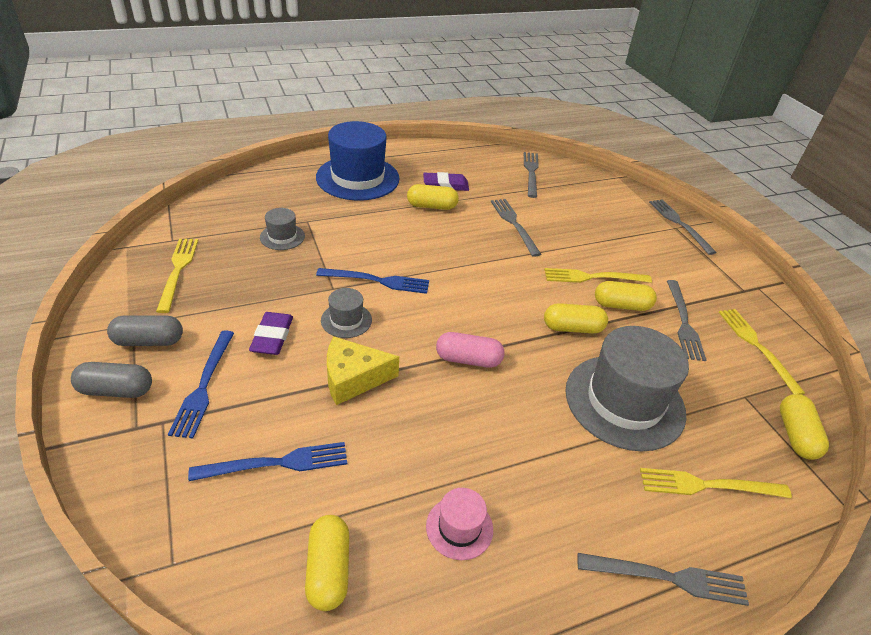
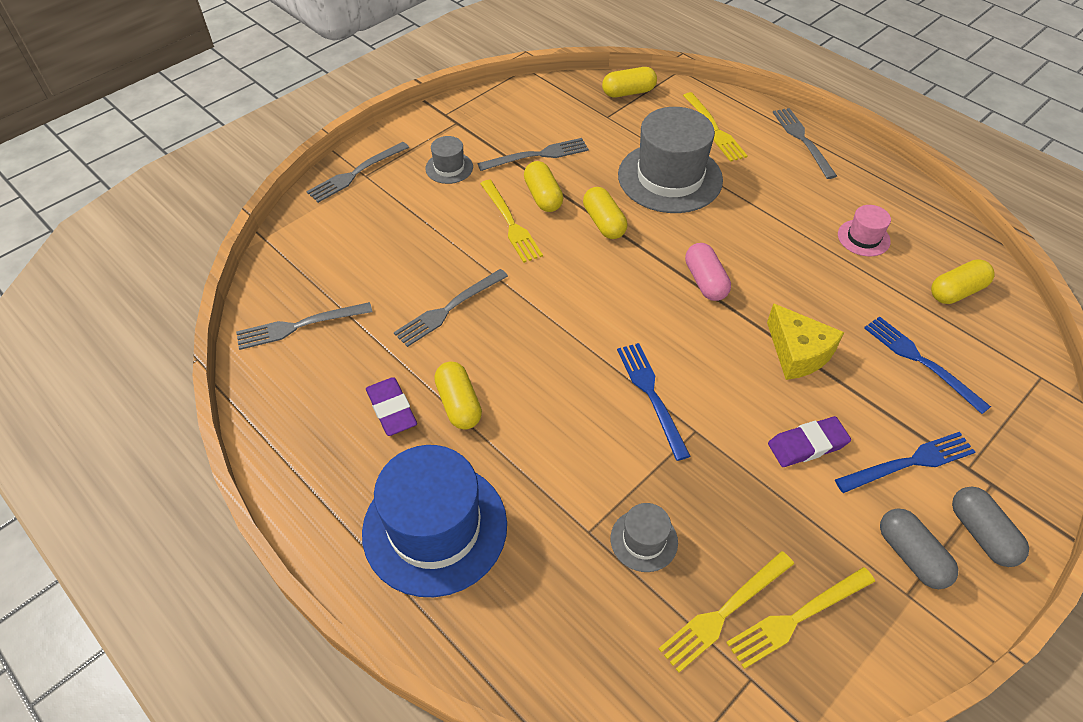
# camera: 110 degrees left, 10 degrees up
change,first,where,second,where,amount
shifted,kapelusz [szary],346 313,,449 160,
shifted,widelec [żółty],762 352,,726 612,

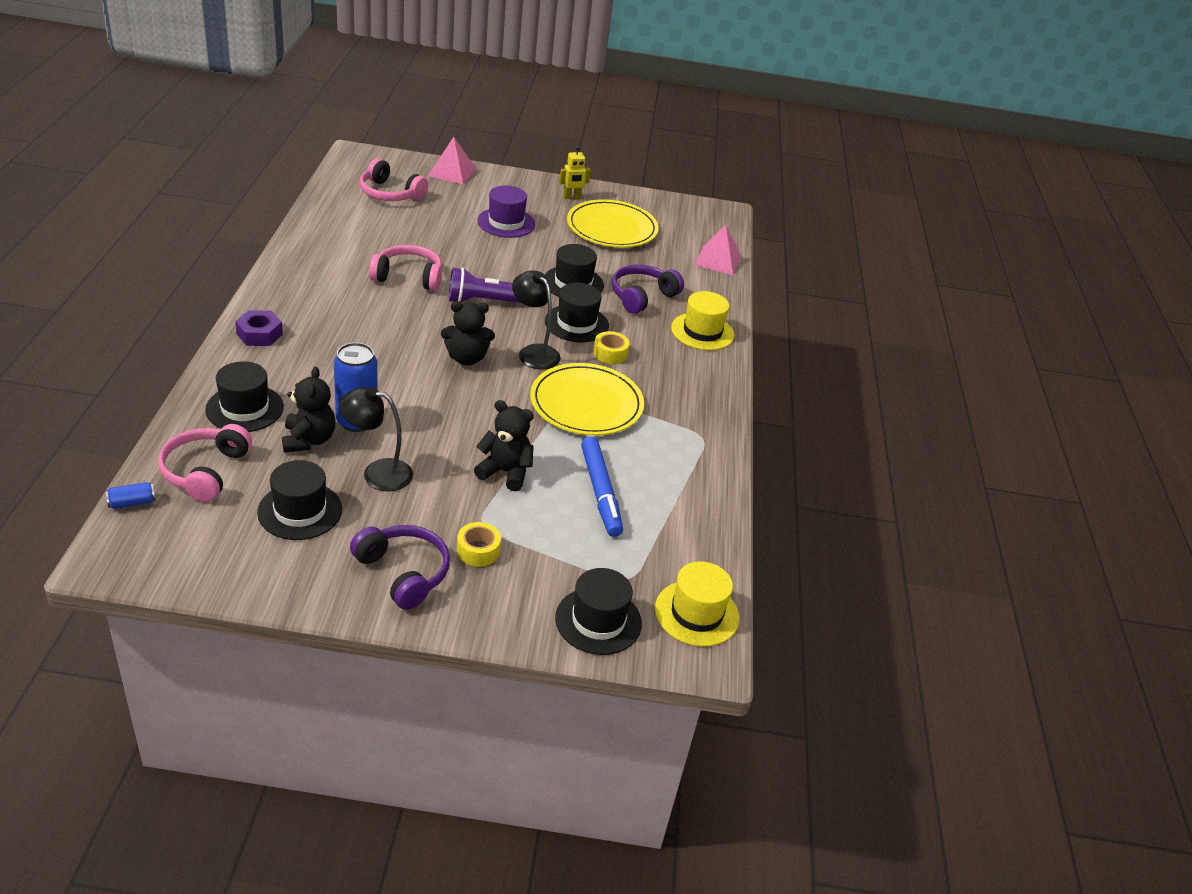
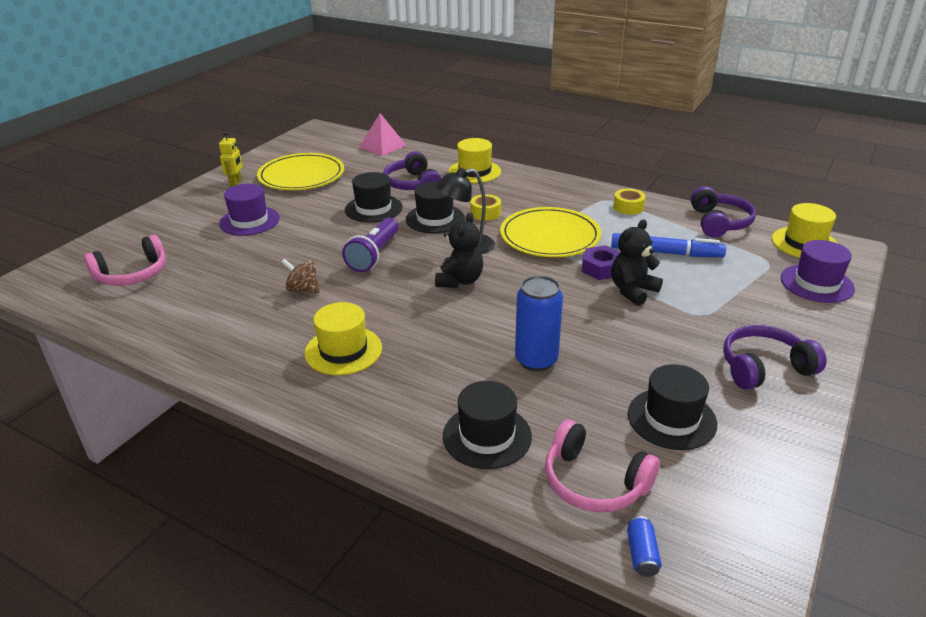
# camera: 60 degrees left, 5 degrees down
change,first,where,second,where,amount
shifted,nakrętka [fioletowy],259 328,,601 262,
gone,miś [czarny],308 410,,,
gone,lampka [czarny],376 439,,,
swapped,słuchawki [różowy],405 268,bączek [brązowy],300 276,
gone,piramida [różowy],452 160,,,
shifted,taśma klejąca [żółty],479 544,,629 201,
repainted,kapelusz [czarny],598 611,kapelusz [fioletowy],818 271,
new,,,kapelusz [żółty],343 338,
new,,,słuchawki [fioletowy],723 212,

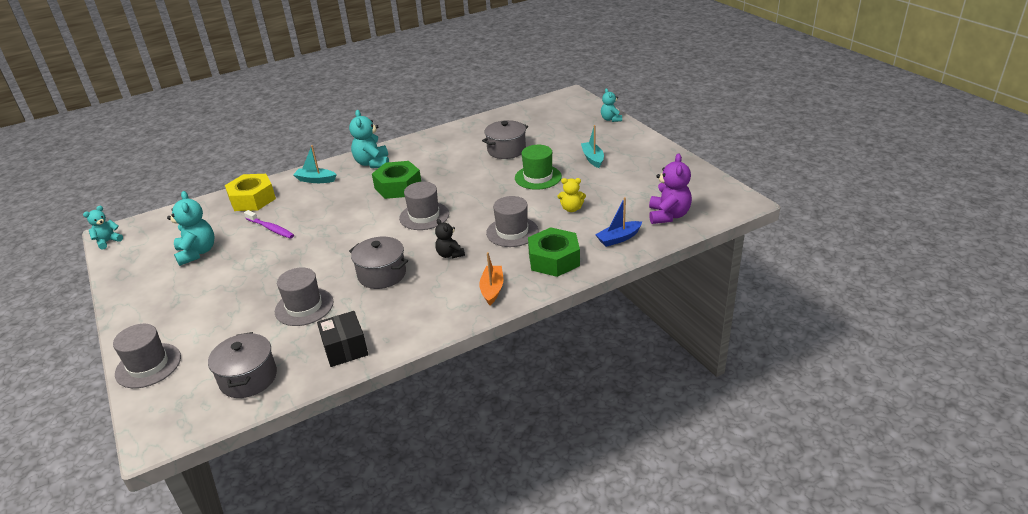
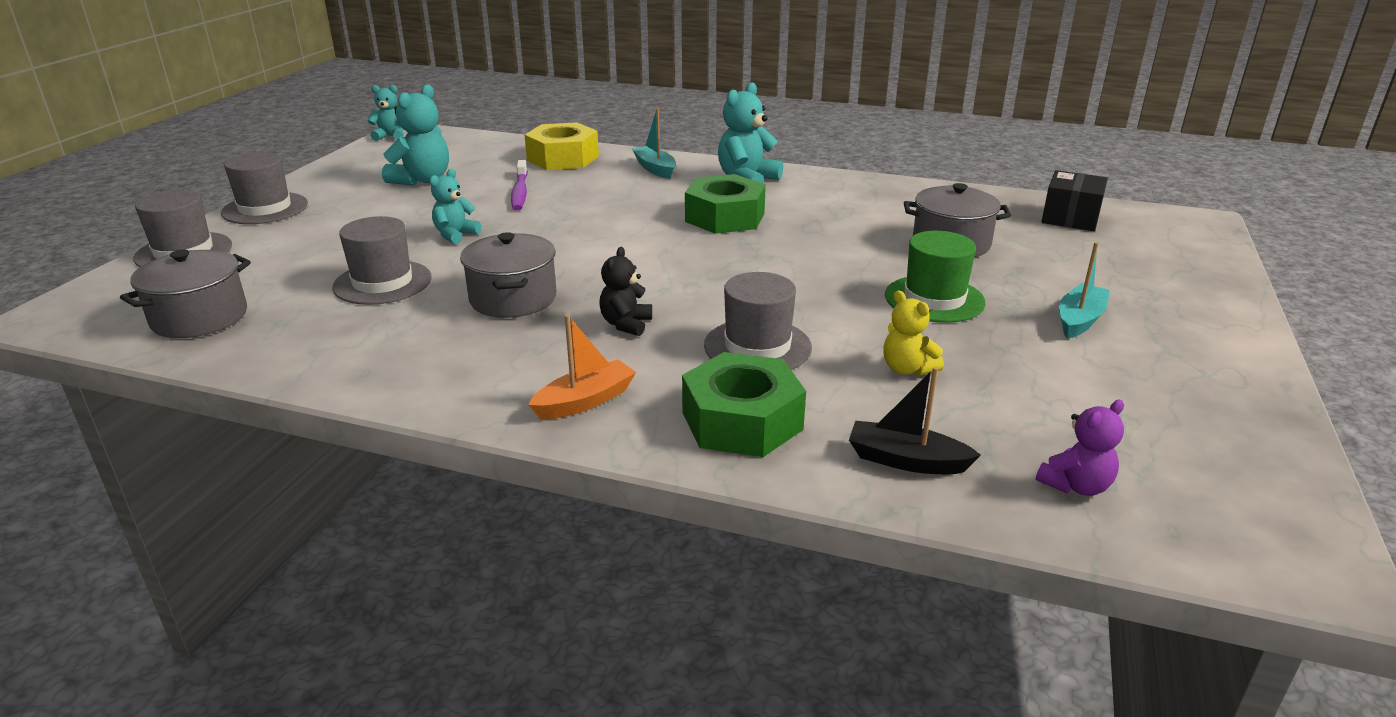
# camera: 45 degrees right, 5 degrees down
change,first,where,second,where,amount
shifted,pudełko [czarny],342 339,,1074 200,
shifted,kapelusz [szary],424 206,,264 188,
repainted,łódka [niebieski],618 222,łódka [czarny],915 420,
shifted,miś [turkusowy],611 105,,455 206,
scaled,miś [fioletowy],670 189,,1080 448,x0.61

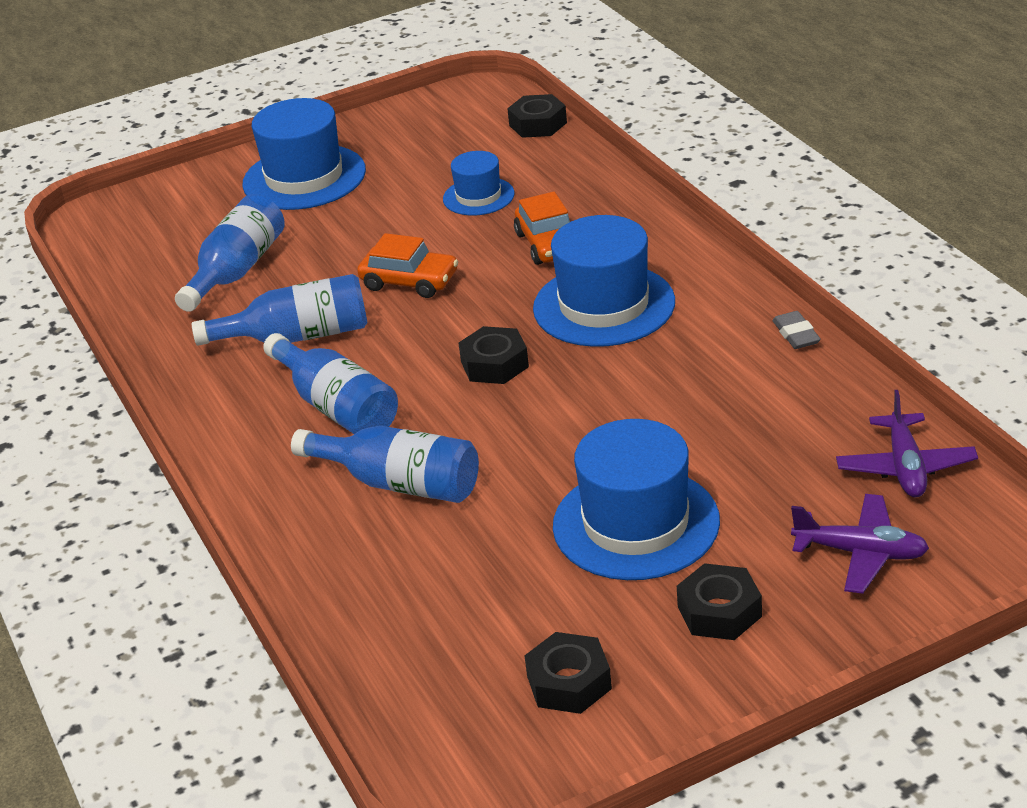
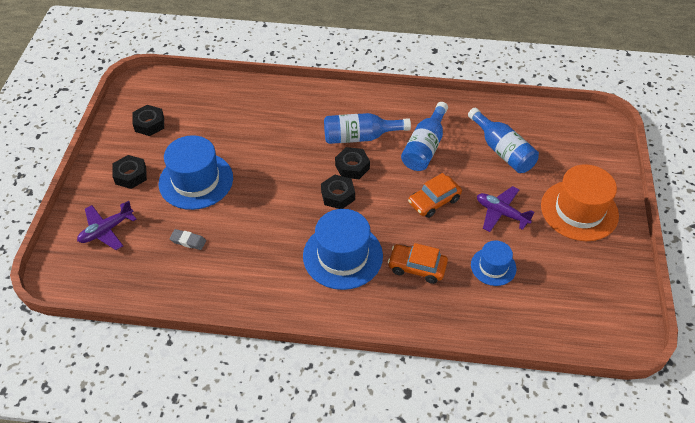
# camera: 120 degrees right, 15 degrees up
change,first,where,second,where,amount
repainted,kapelusz [niebieski],304 154,kapelusz [pomarańczowy],580 202,
gone,butelka [niebieski],385 464,,,
shifted,nakrętka [czarny],537 116,,352 163,
shifted,gumka do mazania [szary],796 330,,188 239,
shifted,samolot [fioletowy],907 443,,505 209,

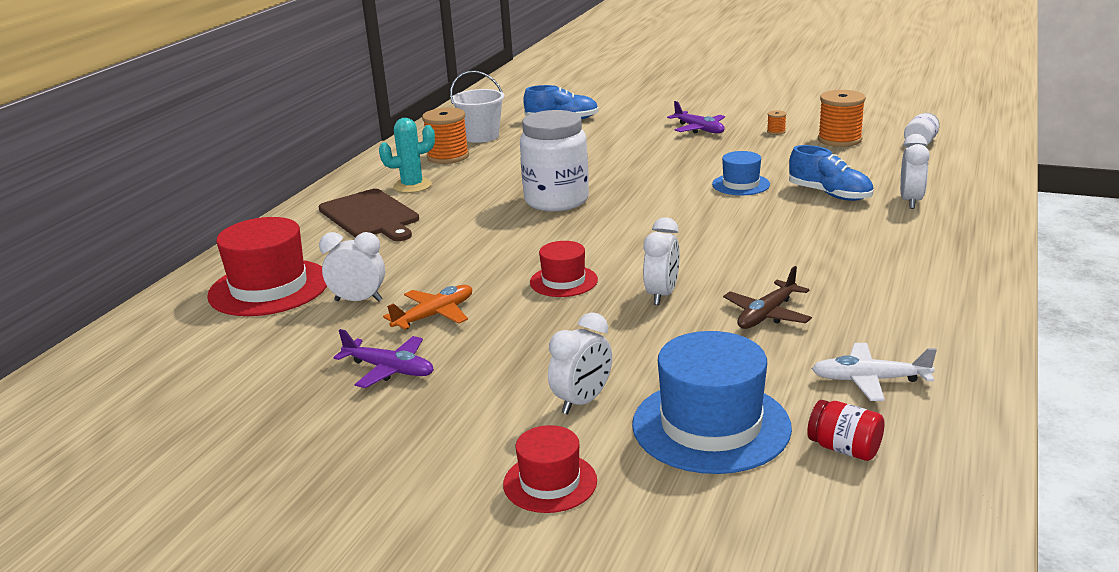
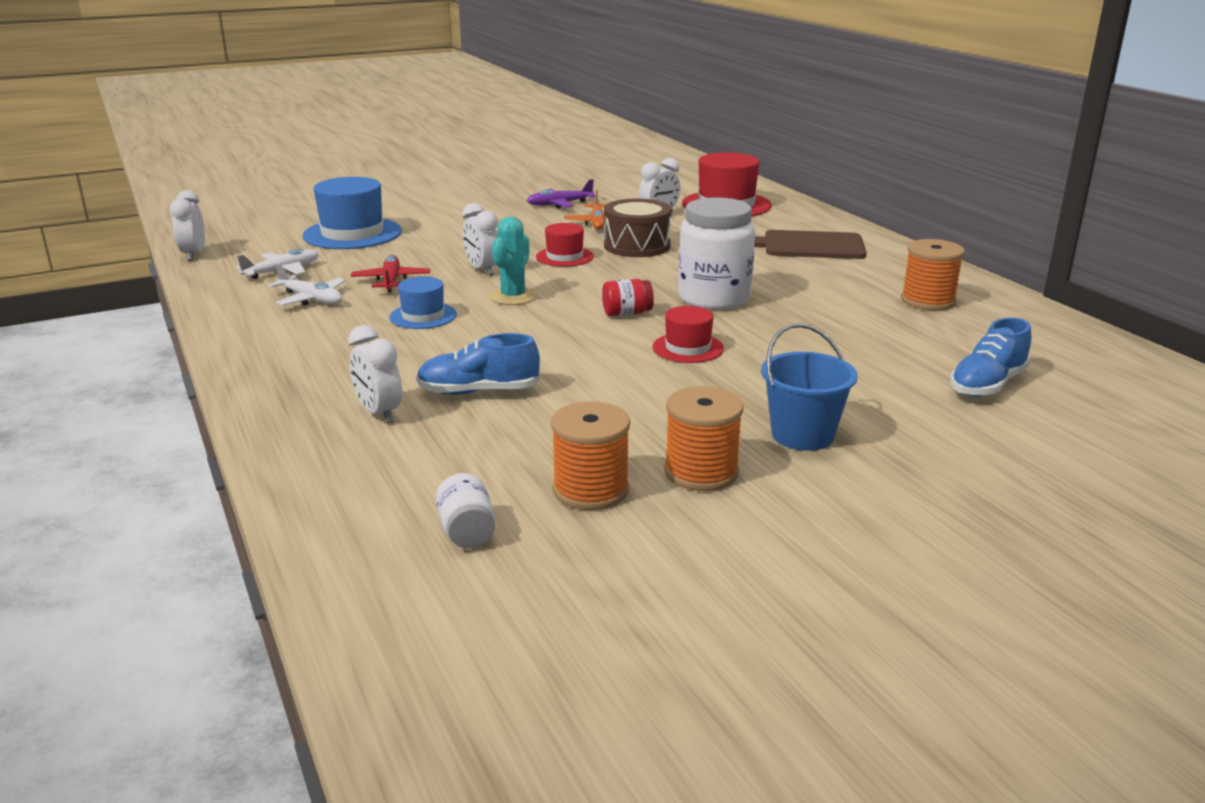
# camera: 130 degrees right, 0 degrees up
change,first,where,second,where,amount
shifted,kaktus [turkusowy],407 155,,513 261,
gone,wiadro [biały],477 107,,,
shifted,kapelusz [czerwony],550 469,,688 334,
shifted,budzik [biały],580 363,,187 225,
swapped,samolot [fioletowy],696 117,wiadro [niebieski],809 387,
shifted,kapelusz [niebieski],741 173,,423 303,
repainted,samolot [brązowy],767 297,samolot [czerwony],390 273,
scaled,szpulka [pomarańczowy],777 122,,704 438,x2.27
shifted,słoik [czerwony],846 430,,628 297,
new,,,samolot [biały],306 285,
new,,,bęben [brązowy],638 228,

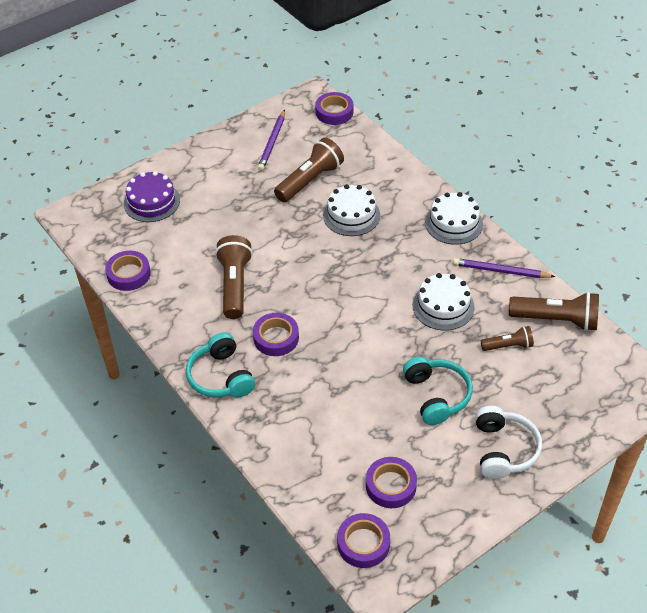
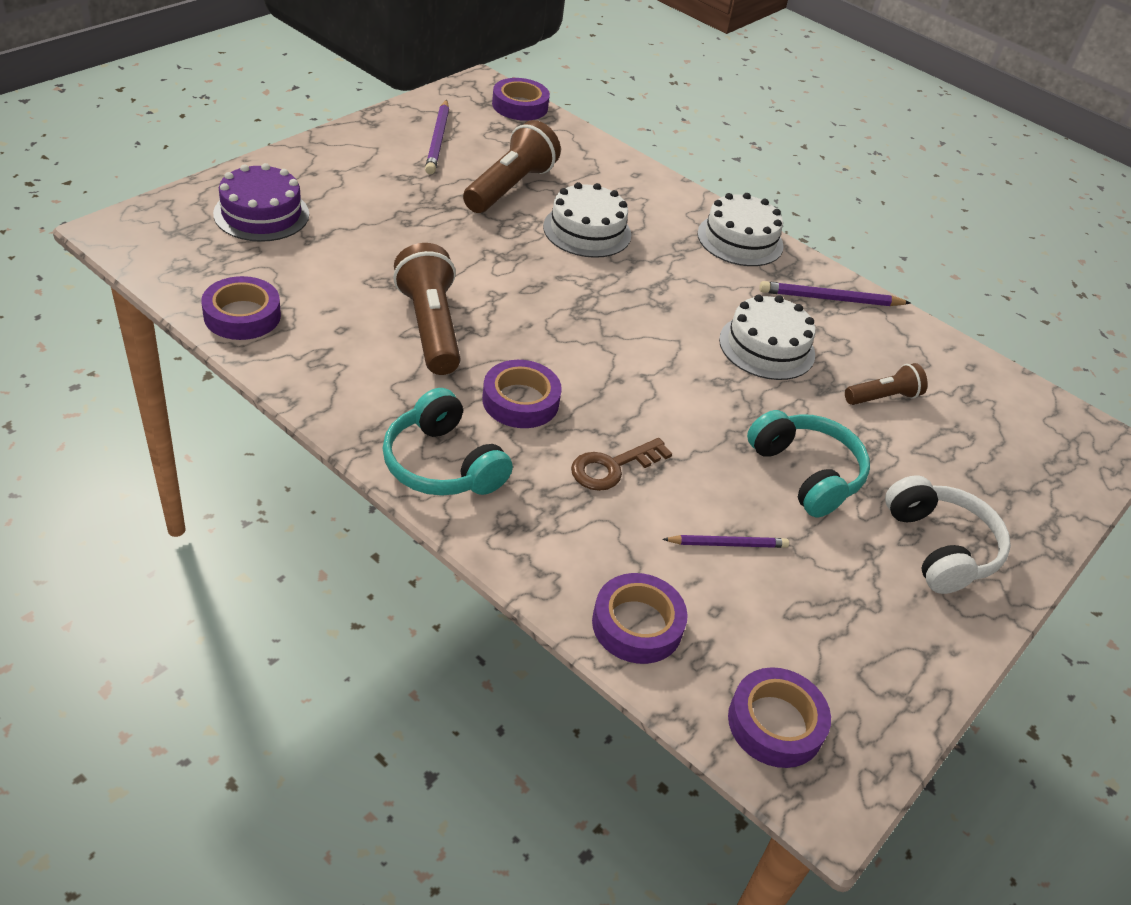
# camera: 20 degrees left, 5 degrees down
change,first,where,second,where,amount
shifted,taśma klejąca [fioletowy],391 482,,640 618,
gone,latarka [brązowy],554 311,,,
new,,,klucz [brązowy],621 464,
new,,,ołówek [fioletowy],725 541,

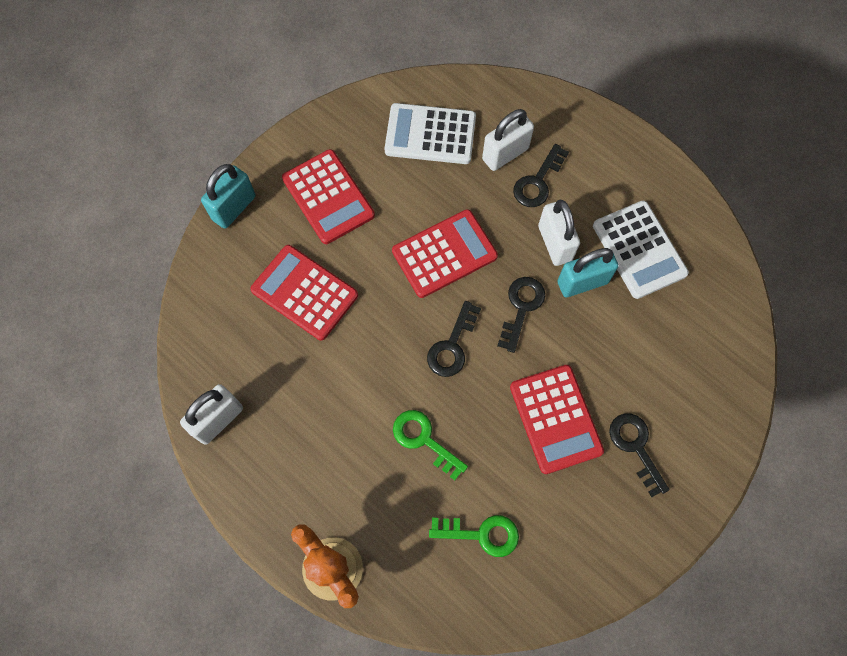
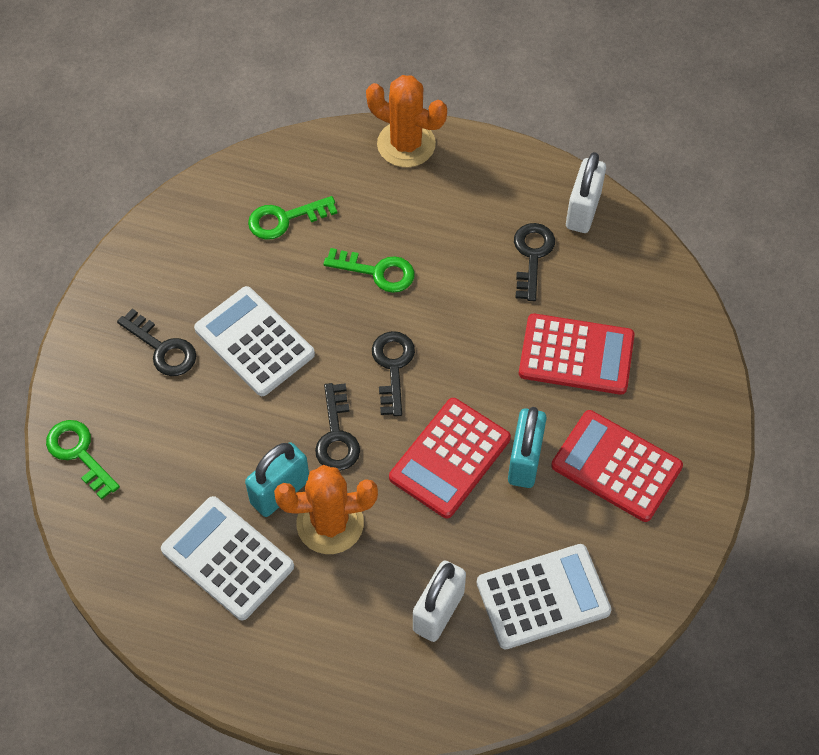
# camera: 155 degrees right, 10 degrees down
change,first,where,second,where,amount
shifted,kłódka [turkusowy],228 196,,527 447,
repainted,kalkulator [czerwony],557 419,kalkulator [biały],254 341,
shifted,klucz [czarny],541 175,,534 262,
swapped,kłódka [biały],559 233,kaktus [pomarańczowy],326 509,
new,,,klucz [zielony],83 460,

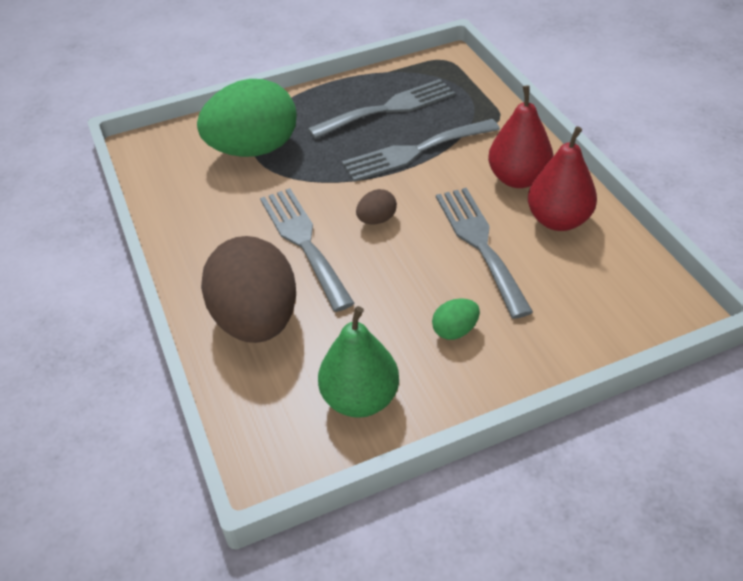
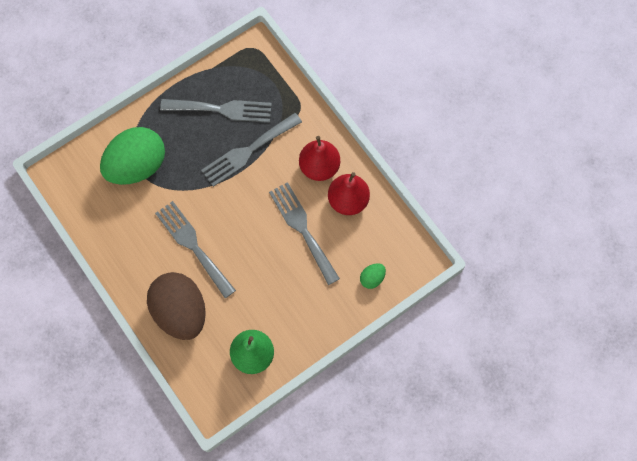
# camera: 15 degrees left, 25 degrees up
change,first,where,second,where,amount
rotated,widelec [szary],381 109,,216 111,45 degrees clockwise
gone,jajko [brązowy],376 206,,,
shifted,jajko [zielony],456 319,,373 276,

